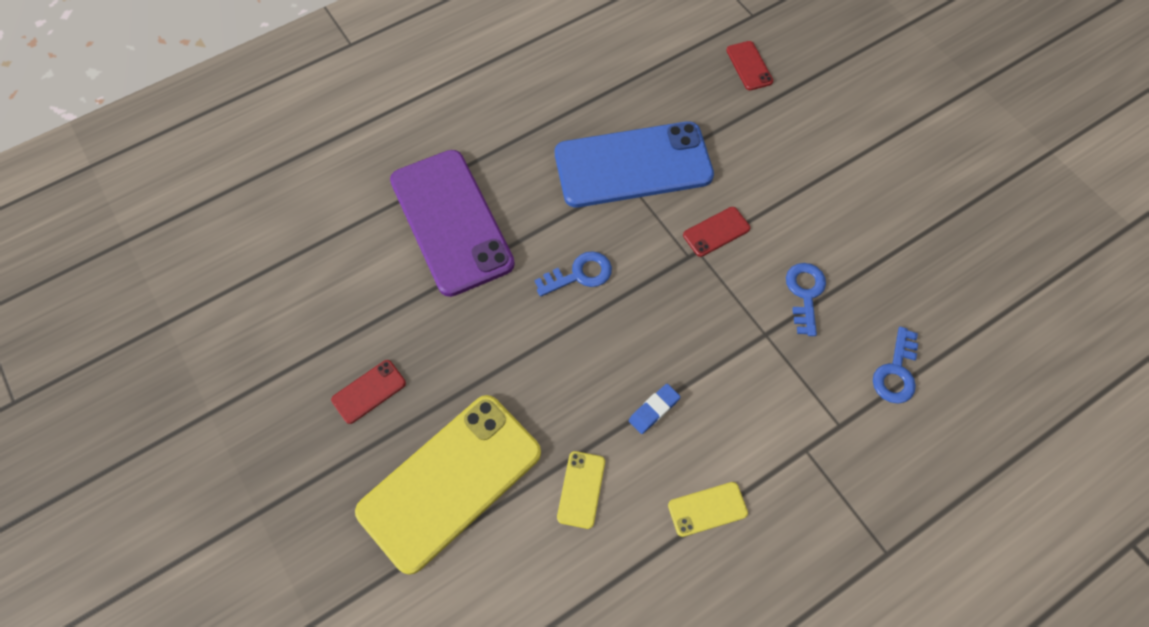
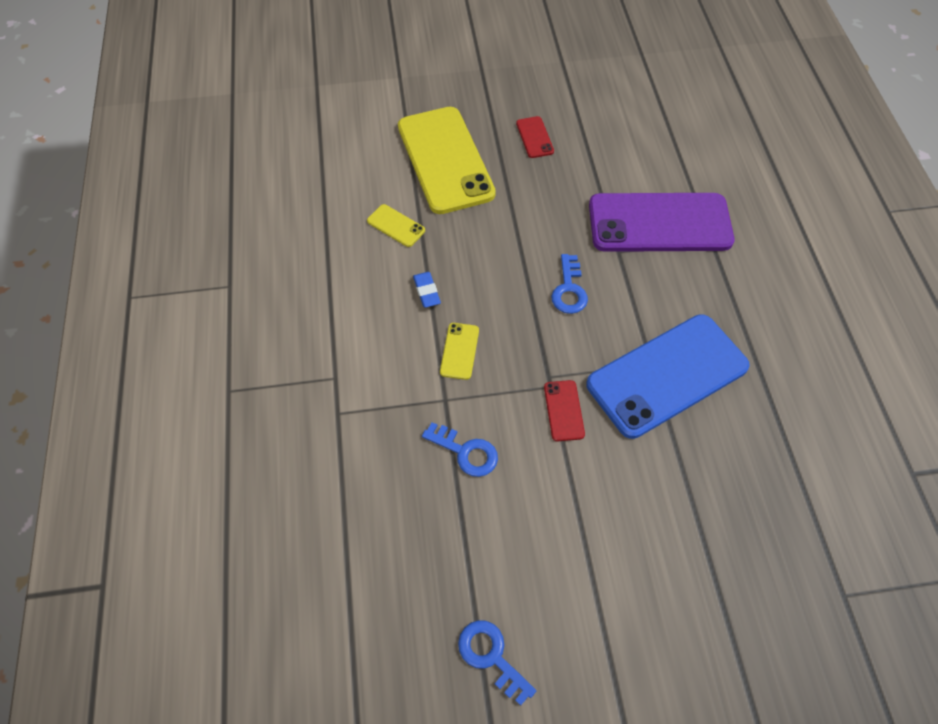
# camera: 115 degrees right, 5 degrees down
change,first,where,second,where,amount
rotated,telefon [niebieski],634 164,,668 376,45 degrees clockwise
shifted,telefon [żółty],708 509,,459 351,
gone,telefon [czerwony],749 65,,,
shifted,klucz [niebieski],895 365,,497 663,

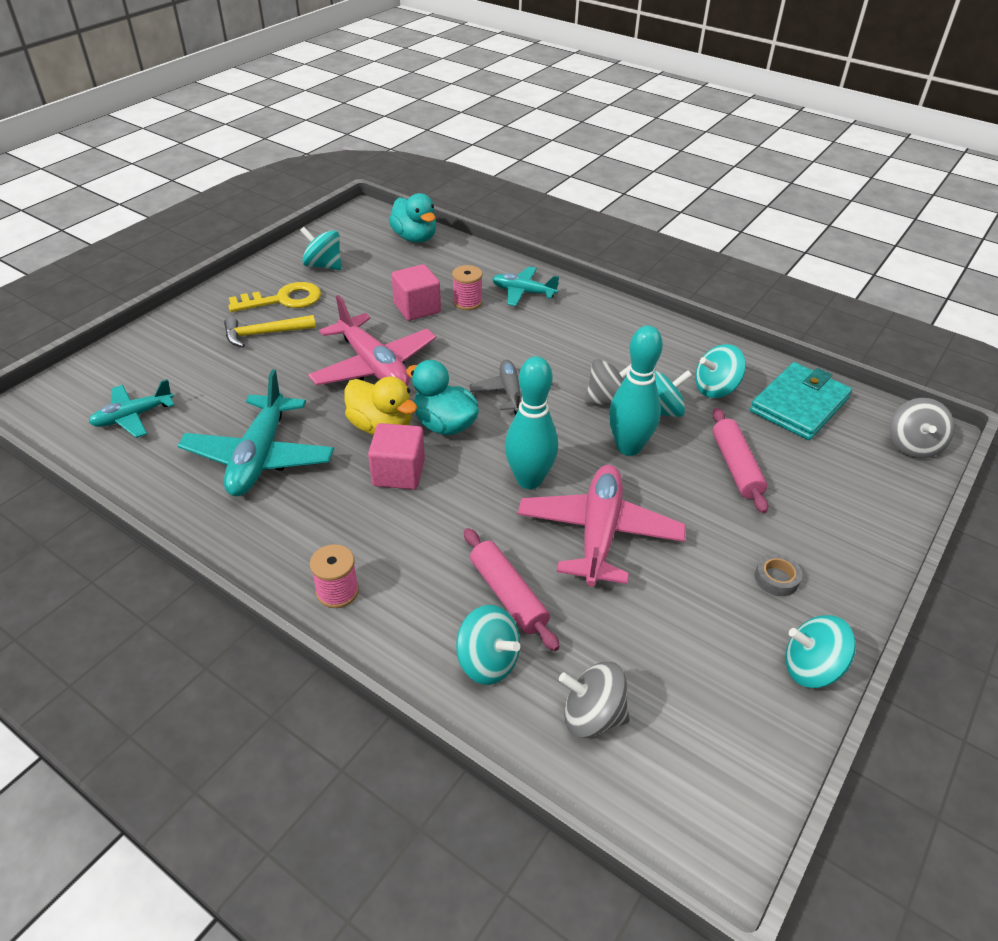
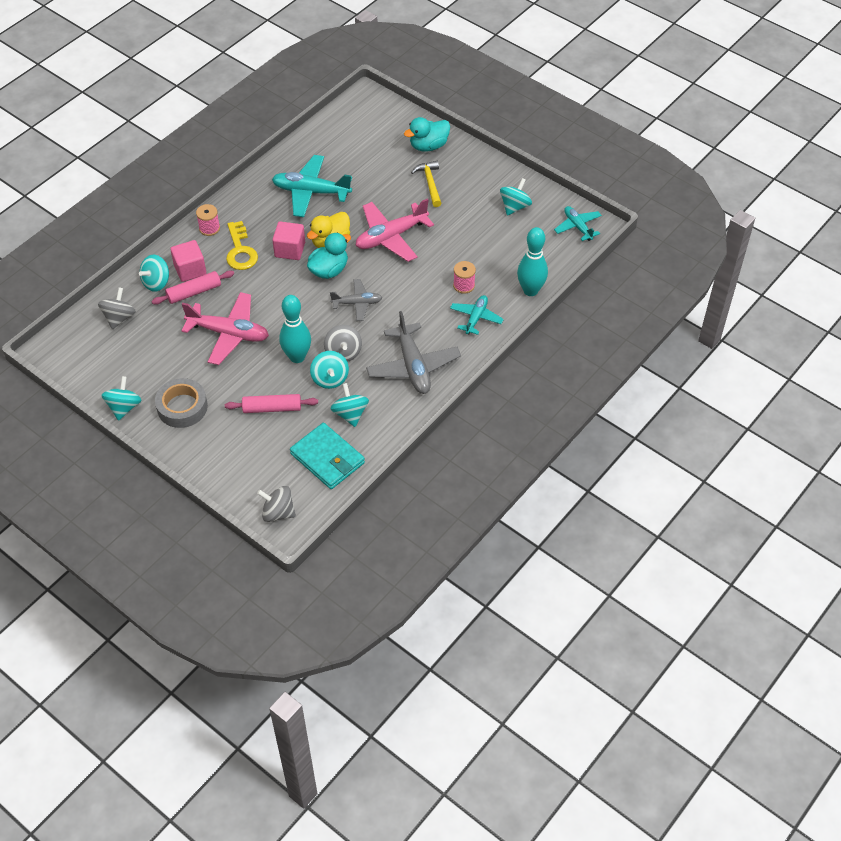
# camera: 95 degrees right, 10 degrees up
change,first,where,second,where,amount
shifted,samolot [turkusowy],131 408,,578 223,
shifted,klucz [żółty],274 297,,242 245,
shifted,kaczka [turkusowy],412 218,,427 134,
shifted,sześcian [różowy],416 292,,188 261,
shifted,kręgiel [turkusowy],531 422,,532 261,
scaled,taśma klejąca [szary],778 575,,181 403,x2.06
new,,,samolot [szary],413 352,

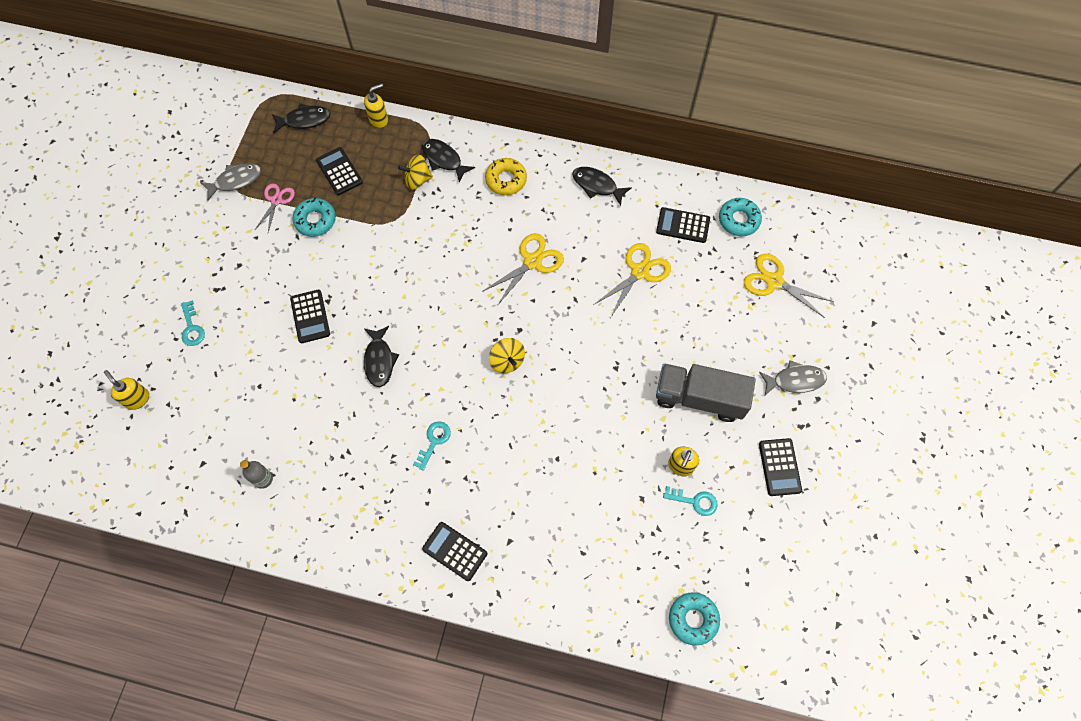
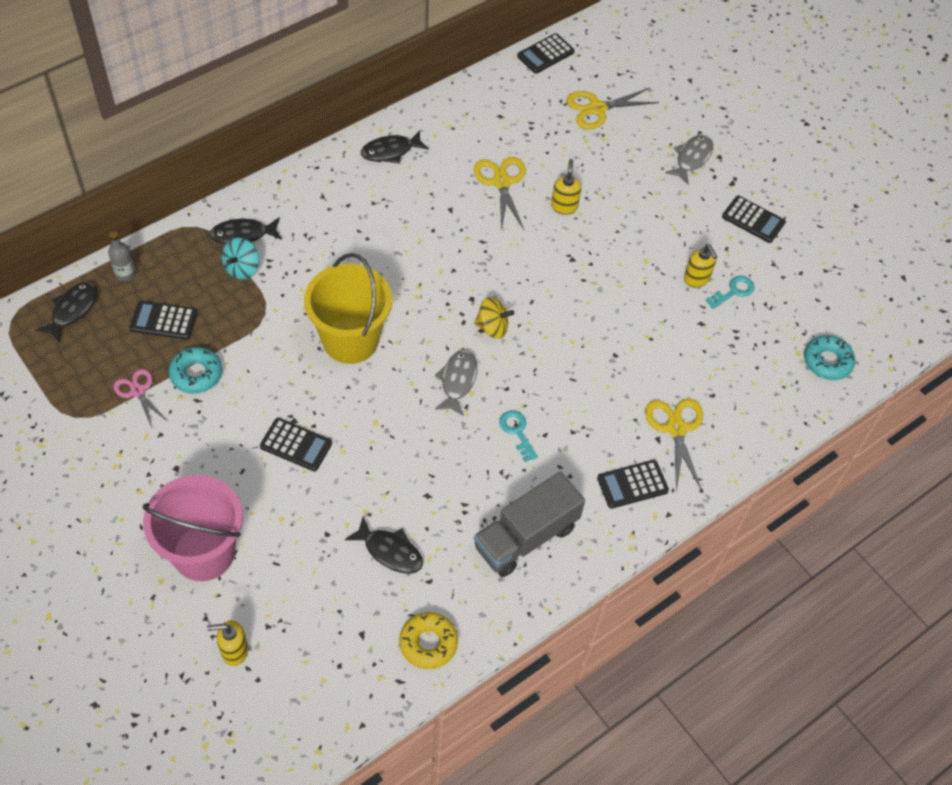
# camera: 55 degrees left, 10 degrees down
change,first,where,second,where,amount
swapped,klucz [turkusowy],193 323,wiadro [różowy],193 528,
shifted,ryba [szary],230 182,,456 383,
shifted,butelka [szary],256 474,,122 256,
shifted,dozownik mydła [żółty],376 105,,566 187,
shifted,ryba [czarny],381 356,,384 545,
repainted,bączek [żółty],415 172,bączek [turkusowy],240 259,
shifted,nożyczki [żółty],523 269,,674 445,
shifted,donut [żółty],506 176,,428 640,
shifted,kalkulator [czarny],683 225,,546 53,
shifted,ciężarówka [szary],706 392,,529 524,
gone,donut [turkusowy],740 217,,,
new,,,wiadro [żółty],348 308,

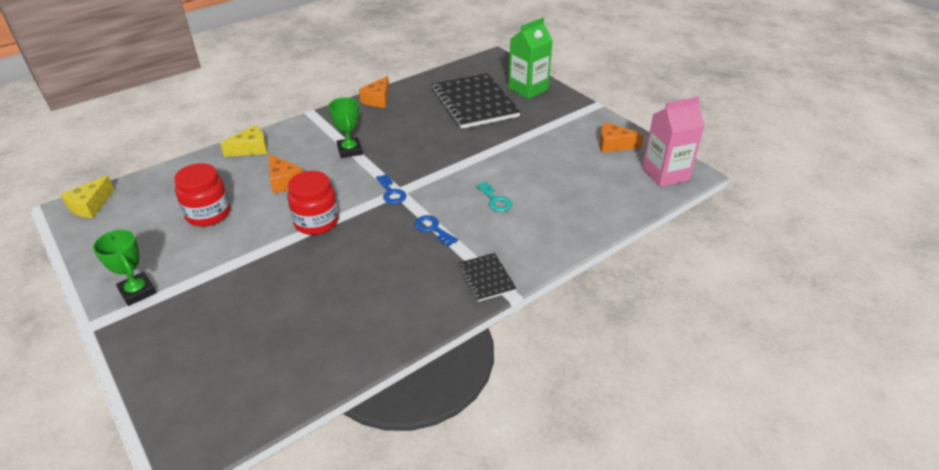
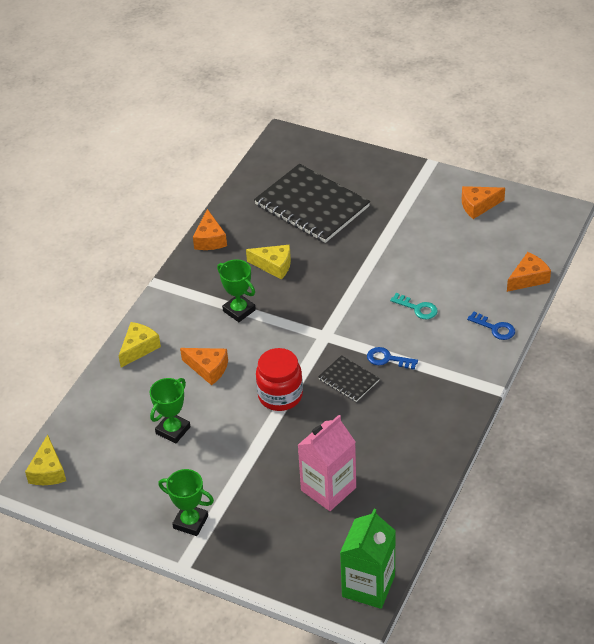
# camera: 25 degrees left, 5 degrees up
change,first,where,second,where,amount
swapped,słoik [czerwony],202 195,puchar [zielony],170 411,
shifted,klucz [niebieski],391 189,,491 325,
shifted,zeszyt [czarny],487 277,,349 378,
shifted,karton mleka [zielony],530 58,,368 559,
shifted,karton mleka [różowy],673 142,,327 463,
new,,,ser [żółty],268 262,
new,,,ser [pomarańczowy],529 272,

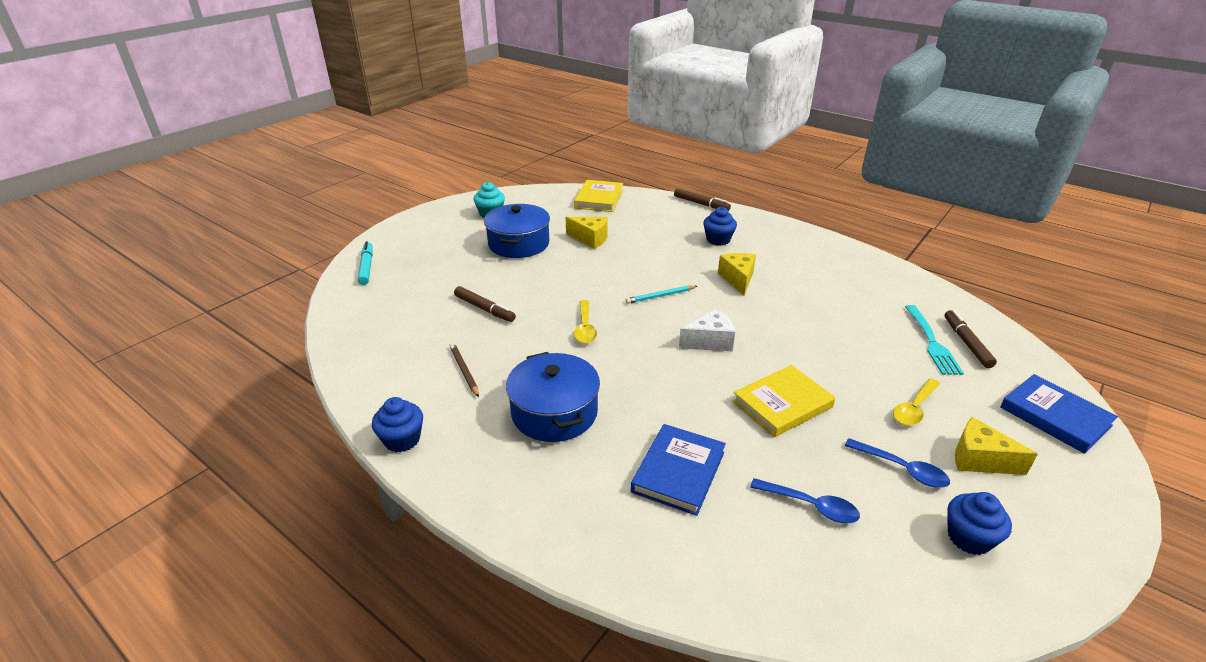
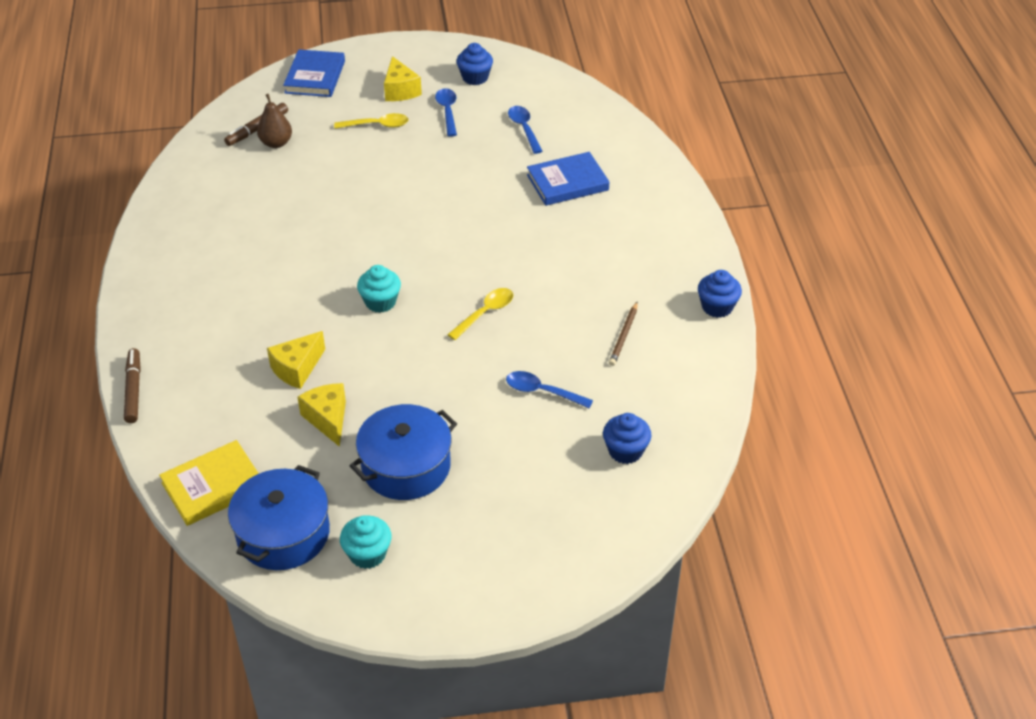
# camera: 135 degrees left, 10 degrees up
change,first,where,second,where,amount
gone,flamaster [turkusowy],365 263,,,
swapped,flamaster [brązowy],485 304,łyżka [niebieski],549 389,
shifted,garnek [niebieski],553 397,,279 517,
swapped,ołówek [turkusowy],661 294,muffinka [turkusowy],379 289,
gone,ser [biały],707 330,,,
shifted,muffinka [niebieski],720 226,,627 438,
shifted,ser [żółty],737 274,,296 360,
gone,książka [żółty],784 401,,,
swapped,widelec [turkusowy],934 340,gruszka [brązowy],274 121,

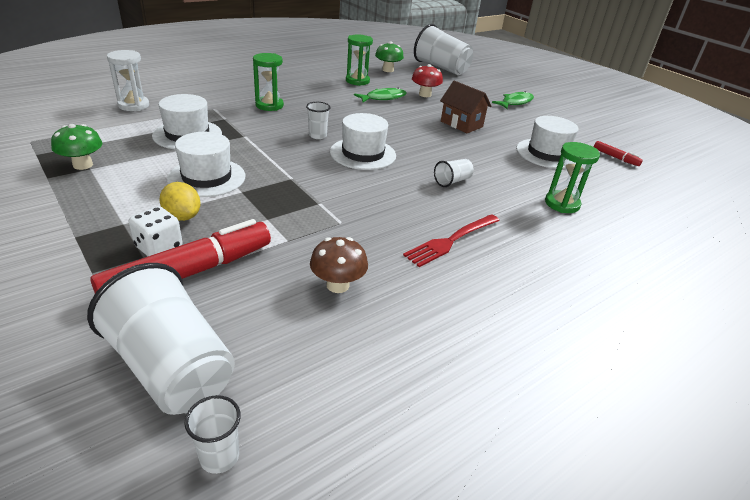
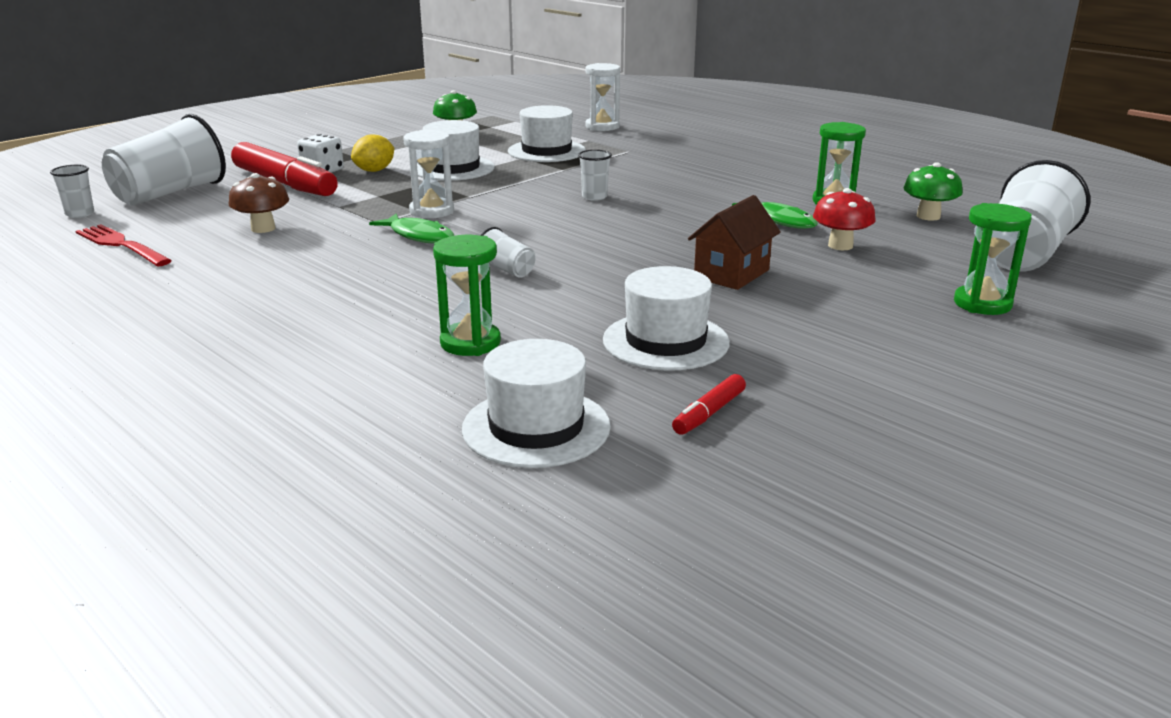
# camera: 85 degrees right, 10 degrees down
change,first,where,second,where,amount
shifted,klepsydra [zielony],268 82,,993 259,
shifted,kapelusz [biały],363 141,,536 403,
shifted,widelec [czerwony],451 240,,123 245,
shifted,ryba [zielony],513 100,,411 228,
new,,,klepsydra [biały],428 174,

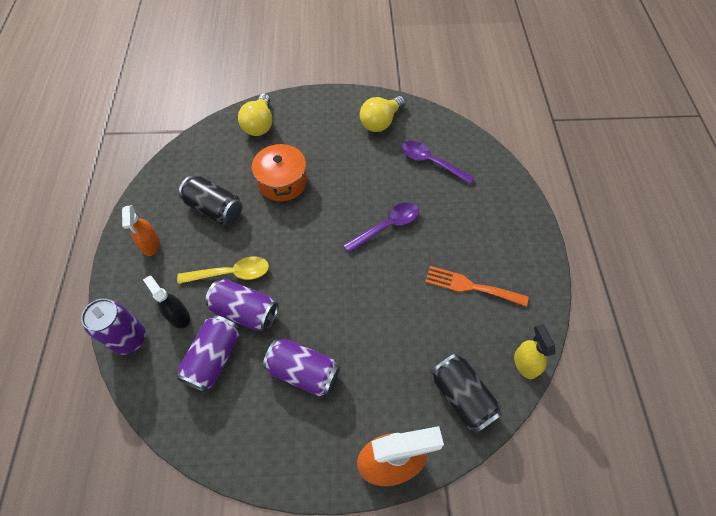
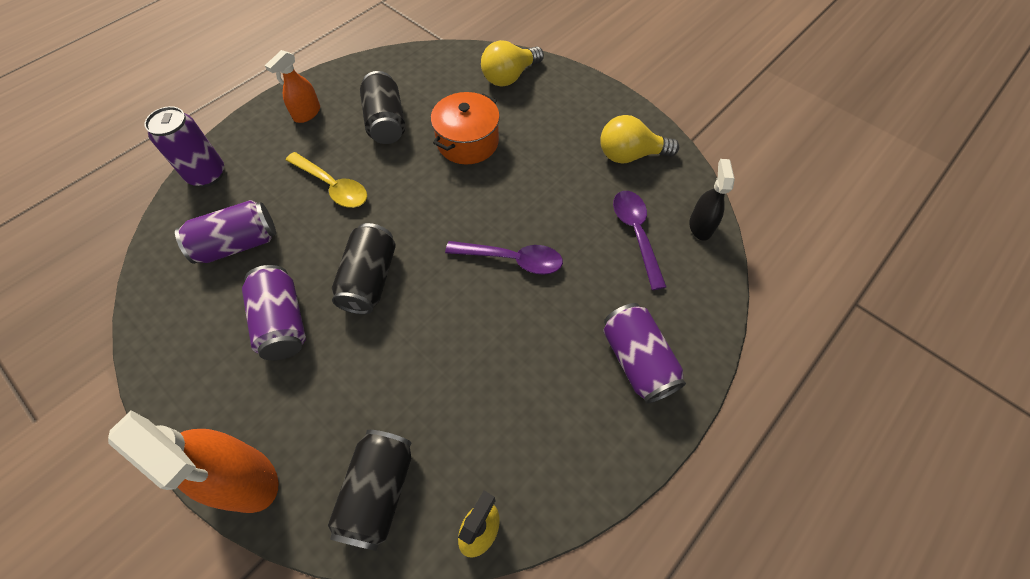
# camera: 45 degrees right, 0 degrees up
change,first,where,second,where,amount
shifted,spryskiwacz [czarny],166 301,,712 200,
shifted,puszka [fioletowy],242 305,,644 353,
gone,widelec [pomarańczowy],476 286,,,
new,,,puszka [czarny],364 268,

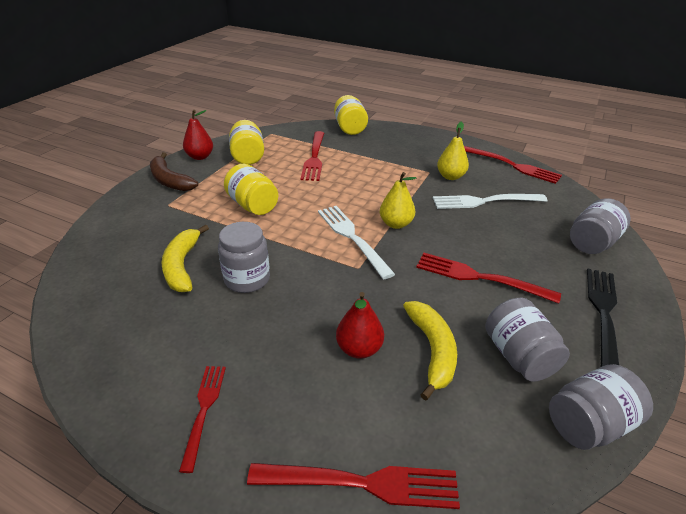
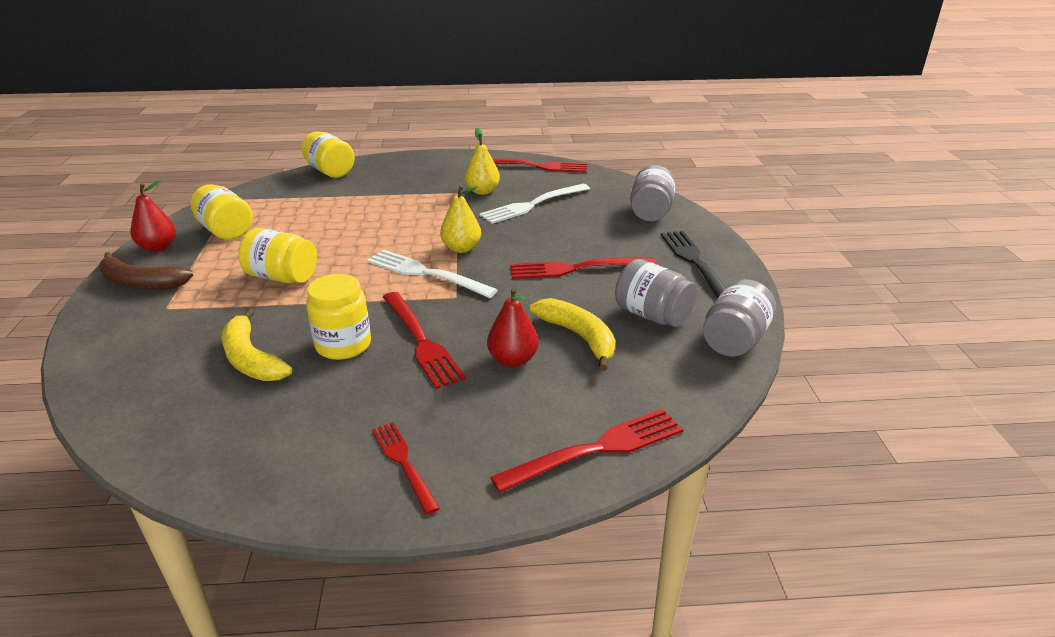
# camera: 30 degrees left, 5 degrees down
change,first,where,second,where,amount
repainted,słoik [szary],244 257,słoik [żółty],338 317,
shifted,widelec [czerwony],312 156,,424 340,

